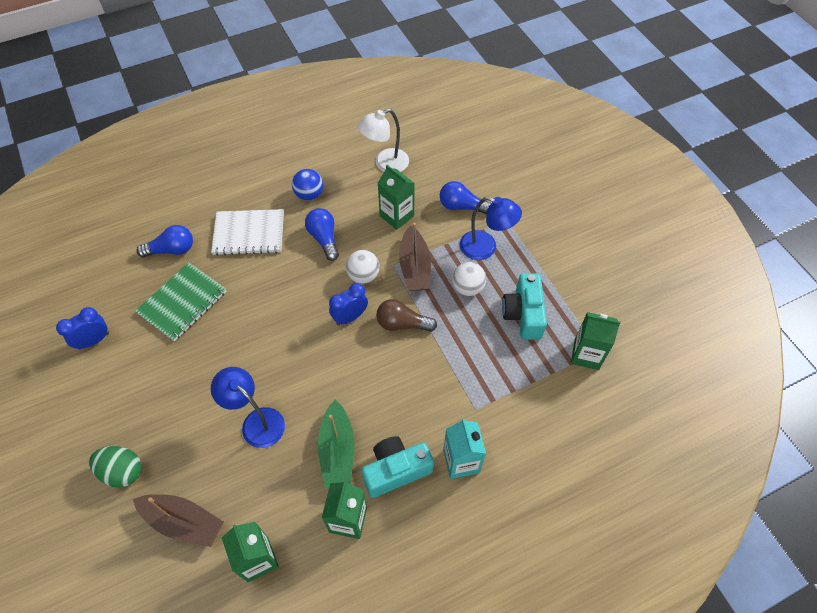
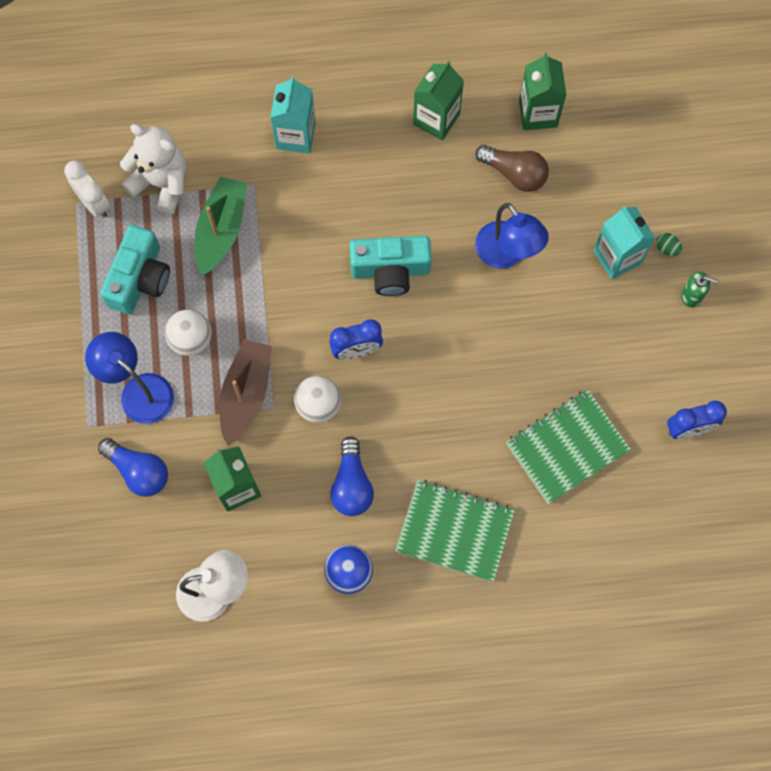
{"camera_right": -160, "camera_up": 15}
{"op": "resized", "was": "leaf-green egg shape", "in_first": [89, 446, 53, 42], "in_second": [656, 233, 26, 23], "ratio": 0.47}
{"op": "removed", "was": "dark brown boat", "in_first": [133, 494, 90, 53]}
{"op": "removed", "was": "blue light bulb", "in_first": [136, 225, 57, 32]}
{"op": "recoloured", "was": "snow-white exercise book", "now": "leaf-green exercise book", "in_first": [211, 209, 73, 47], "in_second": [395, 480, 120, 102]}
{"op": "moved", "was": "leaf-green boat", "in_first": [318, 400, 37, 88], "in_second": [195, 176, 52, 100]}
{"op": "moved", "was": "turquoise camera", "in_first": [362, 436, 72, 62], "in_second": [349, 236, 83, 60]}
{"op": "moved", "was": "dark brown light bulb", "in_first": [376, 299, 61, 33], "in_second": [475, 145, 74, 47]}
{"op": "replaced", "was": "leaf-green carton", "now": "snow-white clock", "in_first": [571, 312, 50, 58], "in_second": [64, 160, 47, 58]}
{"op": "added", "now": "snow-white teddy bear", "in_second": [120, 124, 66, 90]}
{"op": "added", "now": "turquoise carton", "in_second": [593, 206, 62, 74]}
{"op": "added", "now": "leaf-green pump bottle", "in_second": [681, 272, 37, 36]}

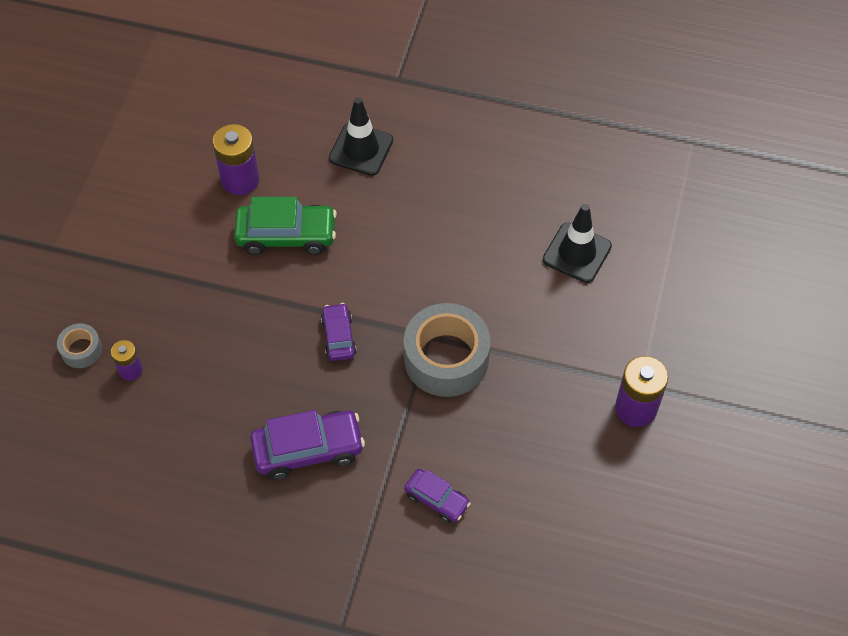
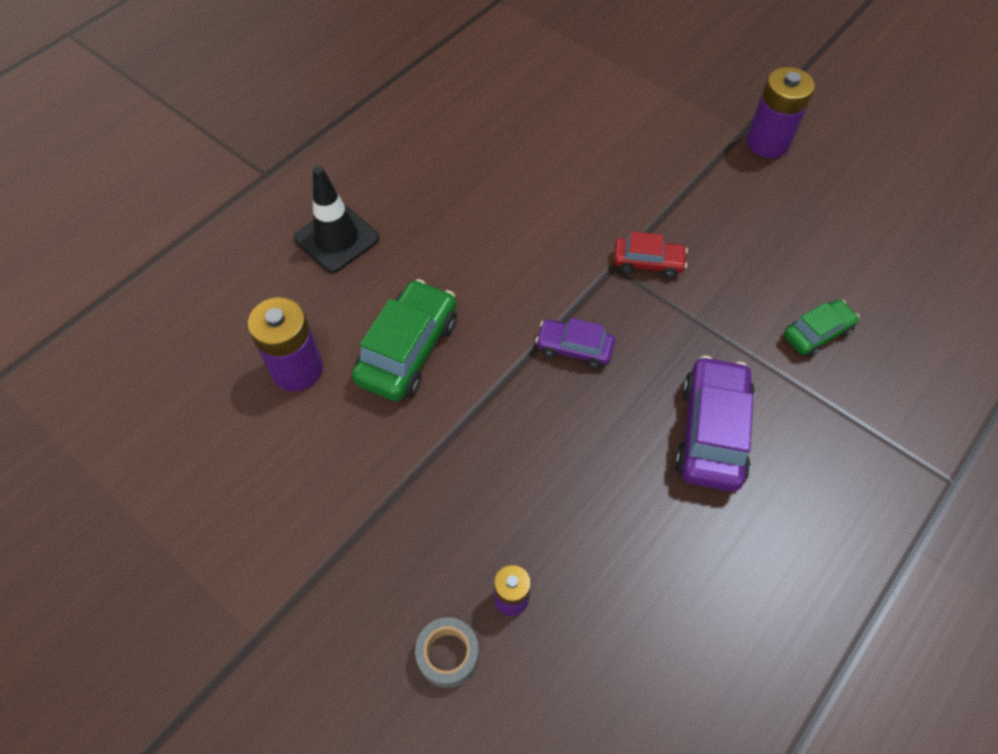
{"camera_right": -65, "camera_up": 0}
{"op": "replaced", "was": "gray tape", "now": "red automobile", "in_first": [404, 303, 87, 94], "in_second": [614, 231, 74, 47]}
{"op": "recoloured", "was": "purple automobile", "now": "leaf-green automobile", "in_first": [404, 469, 67, 54], "in_second": [784, 299, 76, 58]}
{"op": "removed", "was": "jet-black traffic cone", "in_first": [543, 204, 69, 79]}

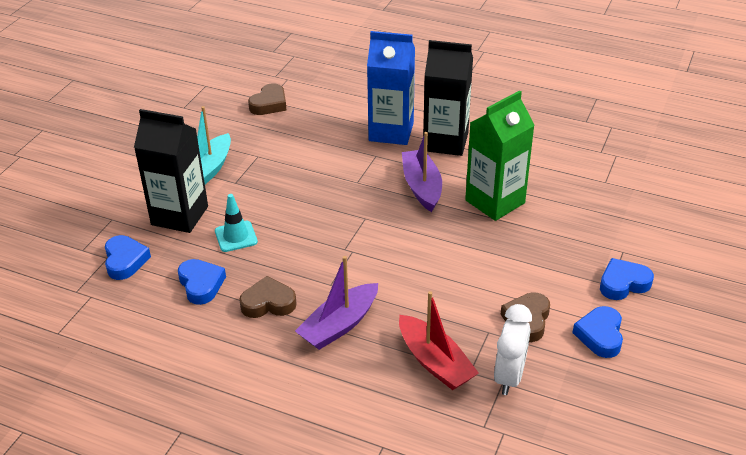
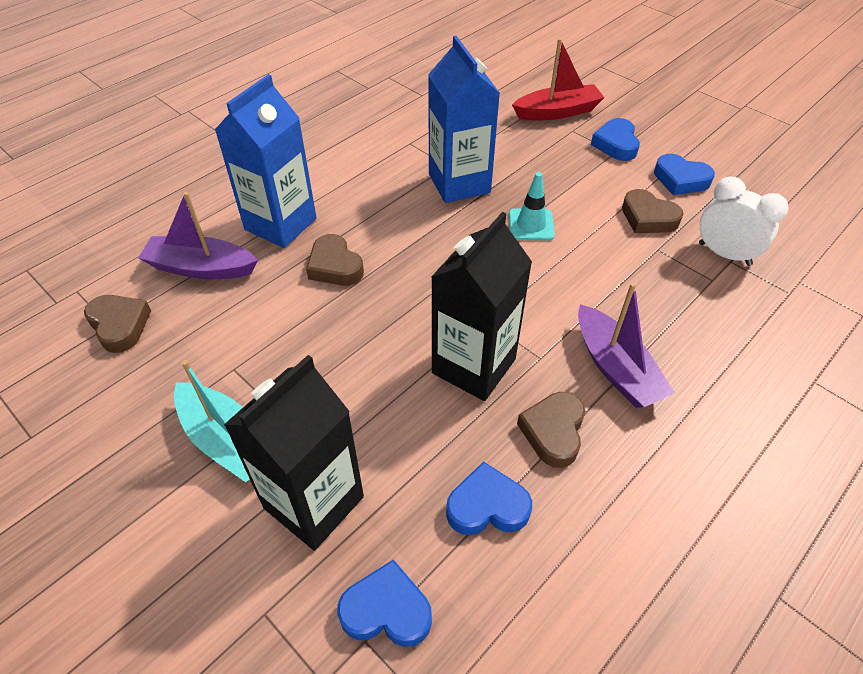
{"camera_right": -70, "camera_up": 10}
{"op": "moved", "was": "turquoise traffic cone", "in_first": [215, 194, 43, 58], "in_second": [509, 172, 46, 68]}
{"op": "moved", "was": "red boat", "in_first": [399, 291, 80, 99], "in_second": [512, 38, 93, 82]}
{"op": "moved", "was": "purple boat", "in_first": [402, 132, 40, 80], "in_second": [138, 192, 120, 87]}
{"op": "moved", "was": "jet-black carton", "in_first": [423, 40, 50, 116], "in_second": [432, 212, 100, 189]}
{"op": "recoloured", "was": "leaf-green carton", "now": "blue carton", "in_first": [465, 90, 70, 131], "in_second": [428, 36, 72, 167]}
{"op": "added", "now": "dark brown heart shape", "in_second": [306, 234, 58, 52]}

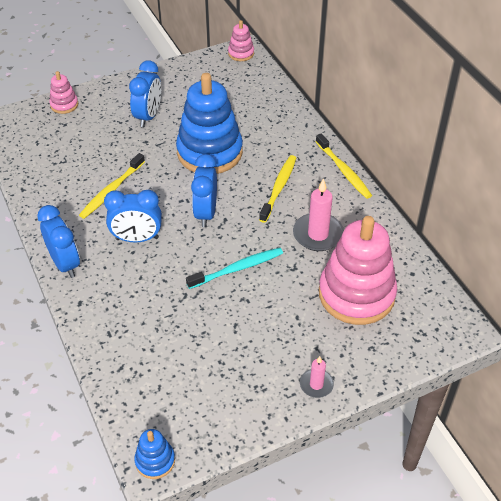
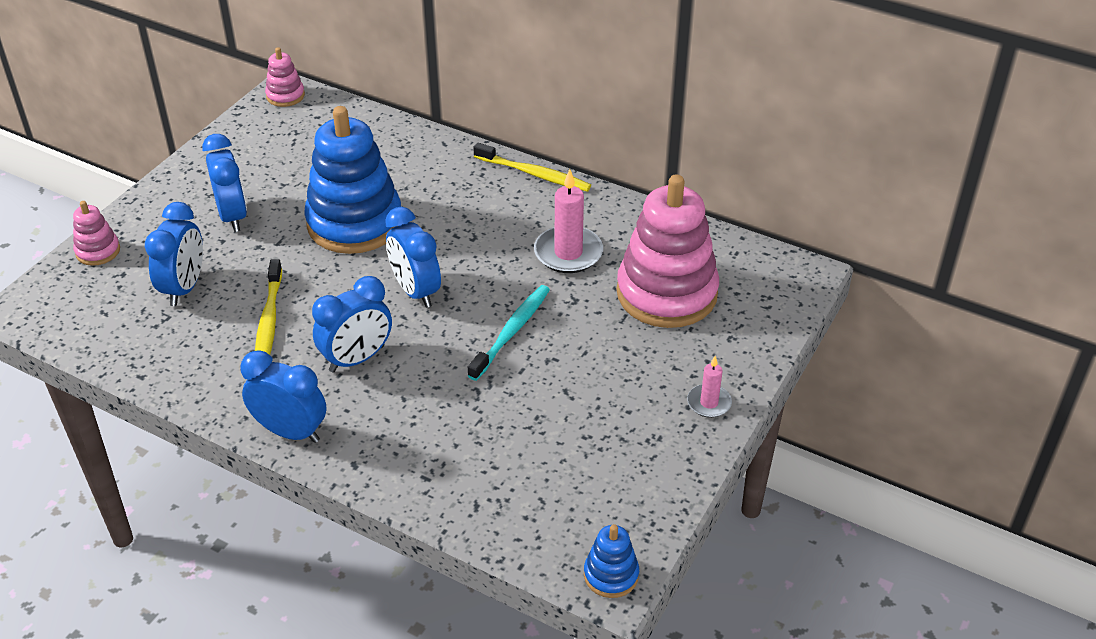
{"camera_right": -35, "camera_up": -5}
{"op": "removed", "was": "bright yellow dental brush", "in_first": [259, 155, 37, 68]}
{"op": "added", "now": "blue clock", "in_second": [145, 202, 58, 104]}

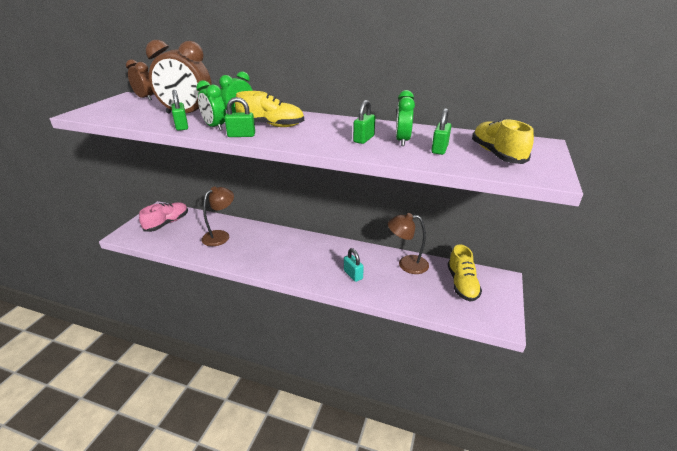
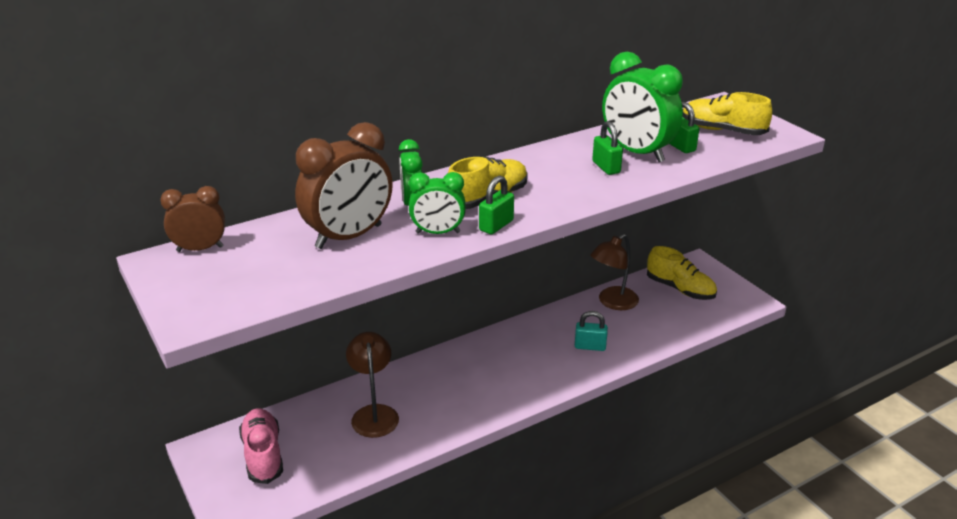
{"camera_right": -50, "camera_up": 0}
{"op": "removed", "was": "leaf-green small lock", "in_first": [171, 90, 17, 41]}
{"op": "resized", "was": "leaf-green clock", "in_first": [396, 90, 19, 56], "in_second": [602, 52, 81, 110], "ratio": 1.71}

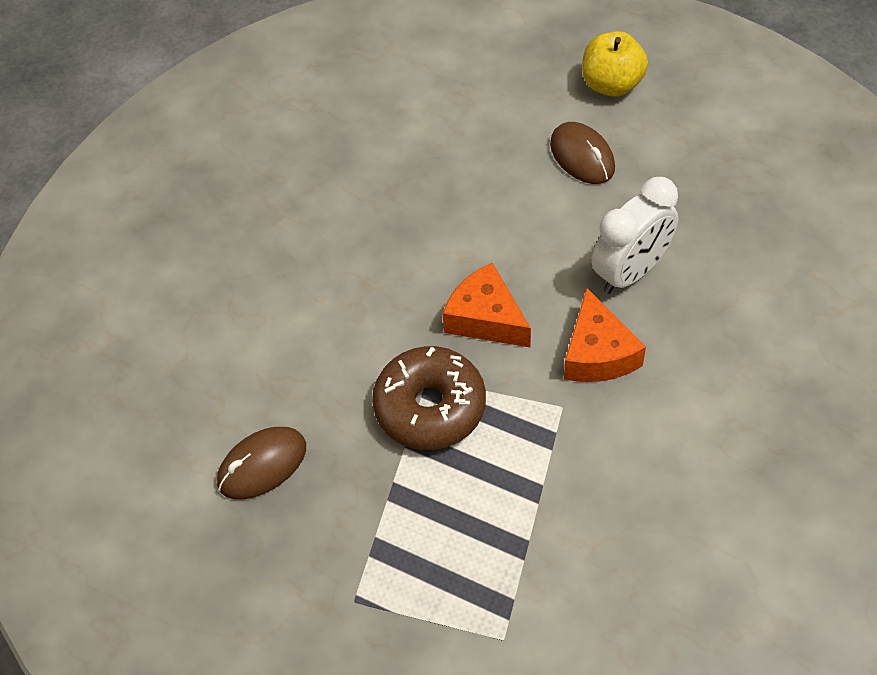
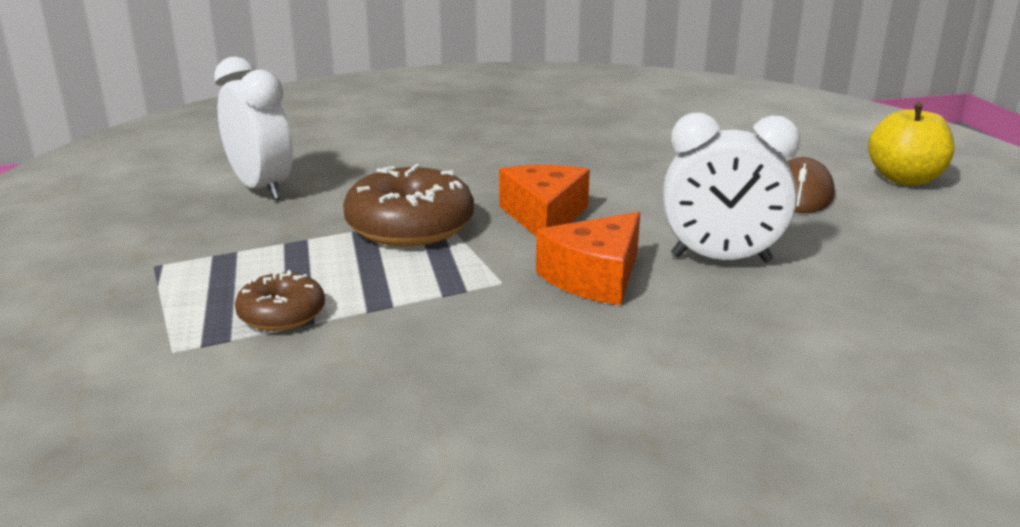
{"camera_right": 45, "camera_up": -30}
{"op": "replaced", "was": "dark brown mouse", "now": "snow-white clock", "in_first": [217, 427, 89, 73], "in_second": [214, 57, 79, 143]}
{"op": "added", "now": "dark brown glazed donut", "in_second": [235, 270, 90, 61]}

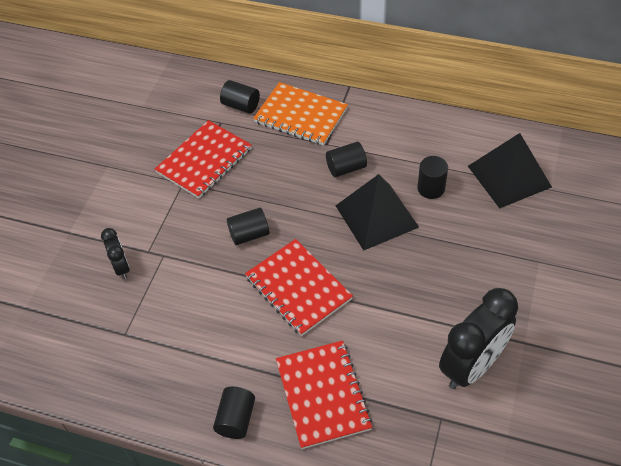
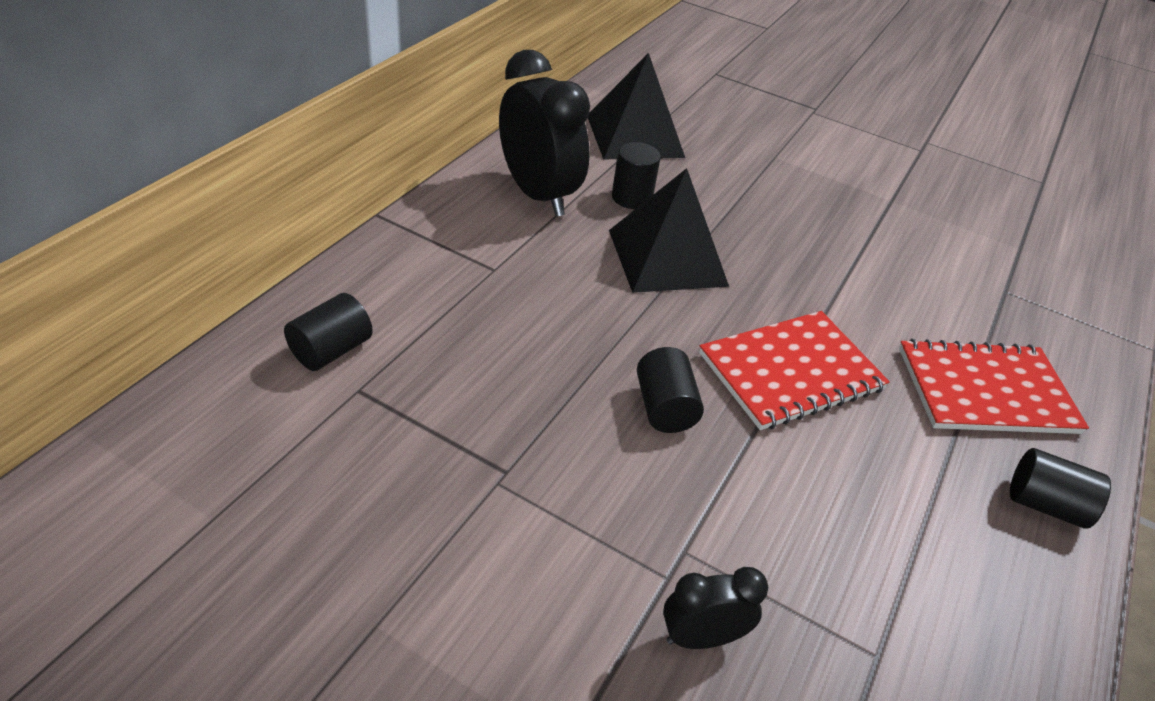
{"camera_right": -85, "camera_up": -10}
{"op": "removed", "was": "red exercise book", "in_first": [155, 120, 97, 78]}
{"op": "removed", "was": "orange-coloured exercise book", "in_first": [253, 82, 95, 64]}
{"op": "removed", "was": "jet-black solid cylinder", "in_first": [326, 142, 41, 35]}
{"op": "moved", "was": "jet-black clock", "in_first": [439, 288, 79, 101], "in_second": [499, 50, 91, 167]}

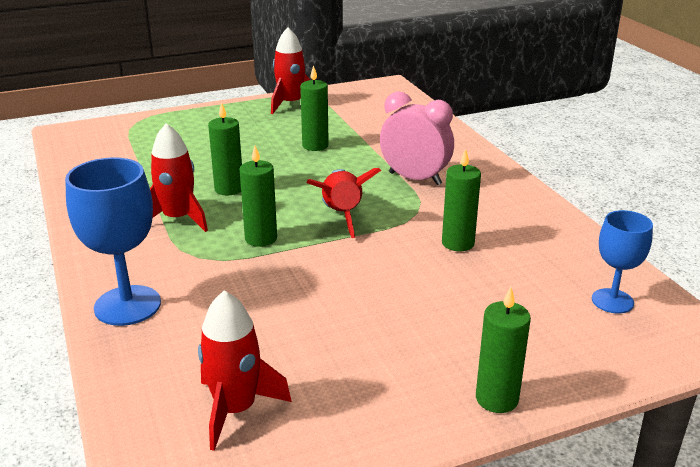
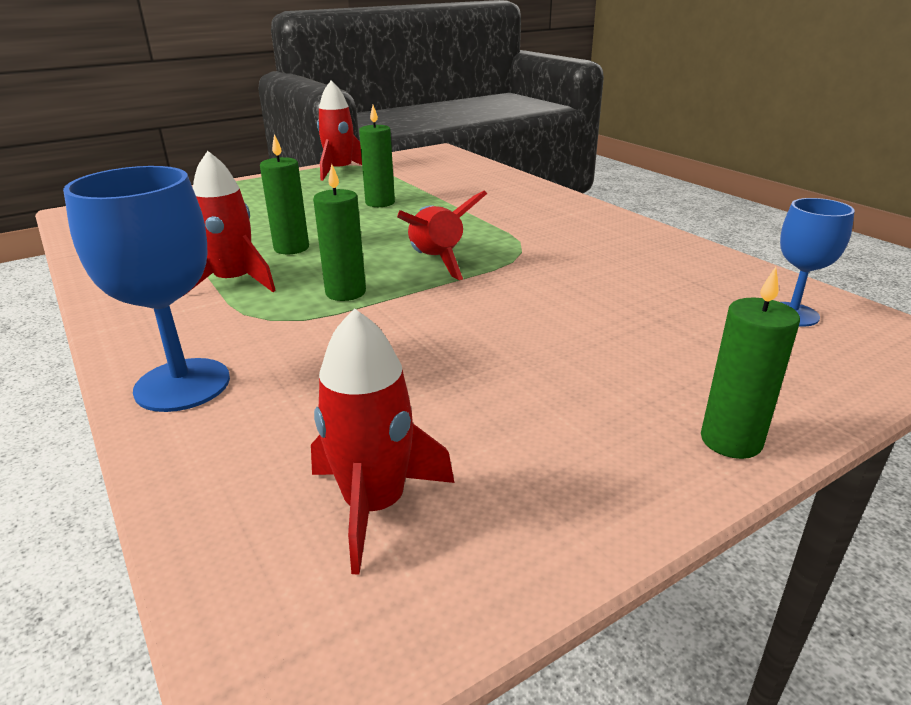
{"camera_right": -10, "camera_up": 0}
{"op": "removed", "was": "rosy clock", "in_first": [380, 91, 74, 94]}
{"op": "removed", "was": "leaf-green wax candle", "in_first": [442, 149, 39, 102]}

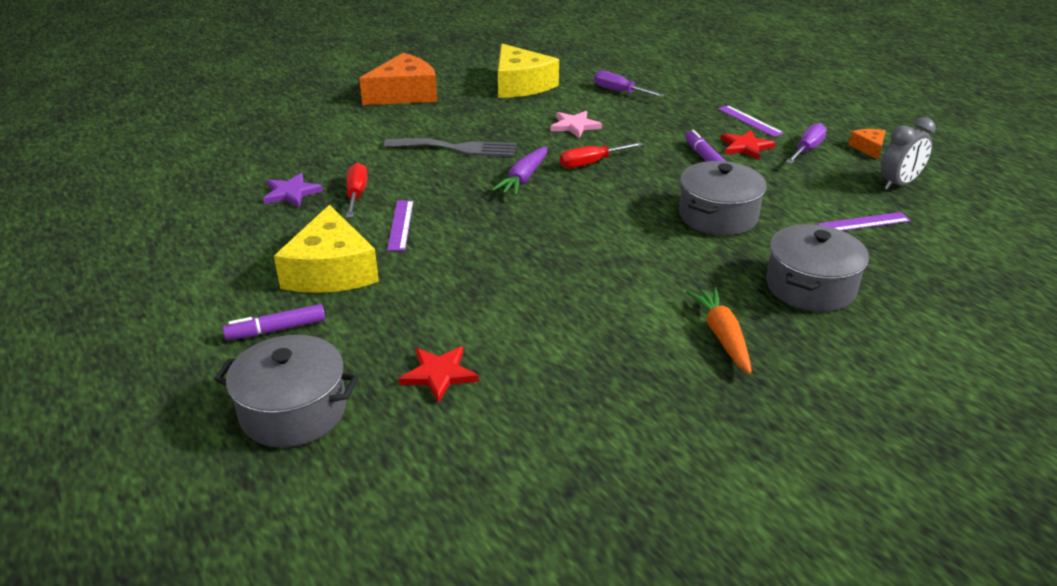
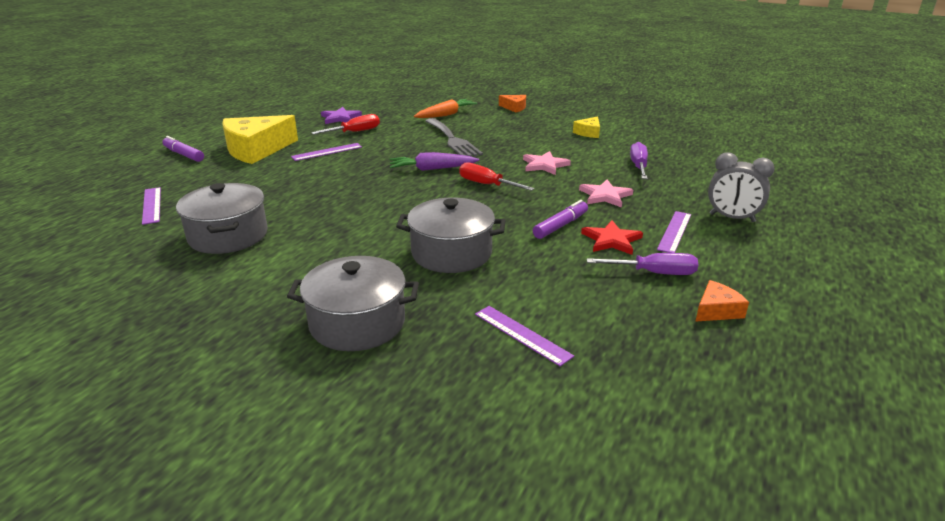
{"camera_right": 60, "camera_up": -5}
{"op": "moved", "was": "gray pot", "in_first": [214, 335, 145, 113], "in_second": [176, 183, 91, 71]}
{"op": "resized", "was": "orange-coloured cheese wedge", "in_first": [359, 53, 78, 52], "in_second": [499, 95, 27, 17], "ratio": 0.46}
{"op": "replaced", "was": "red star", "now": "purple straightedge", "in_first": [399, 346, 80, 57], "in_second": [142, 187, 19, 38]}
{"op": "resized", "was": "bright yellow cheese wedge", "in_first": [498, 44, 61, 54], "in_second": [573, 116, 27, 22], "ratio": 0.46}
{"op": "moved", "was": "orange-coloured toy carrot", "in_first": [686, 287, 66, 87], "in_second": [414, 99, 63, 19]}
{"op": "moved", "was": "gray clock", "in_first": [881, 117, 55, 73], "in_second": [708, 152, 67, 70]}
{"op": "added", "now": "rosy star", "in_second": [579, 180, 54, 28]}

